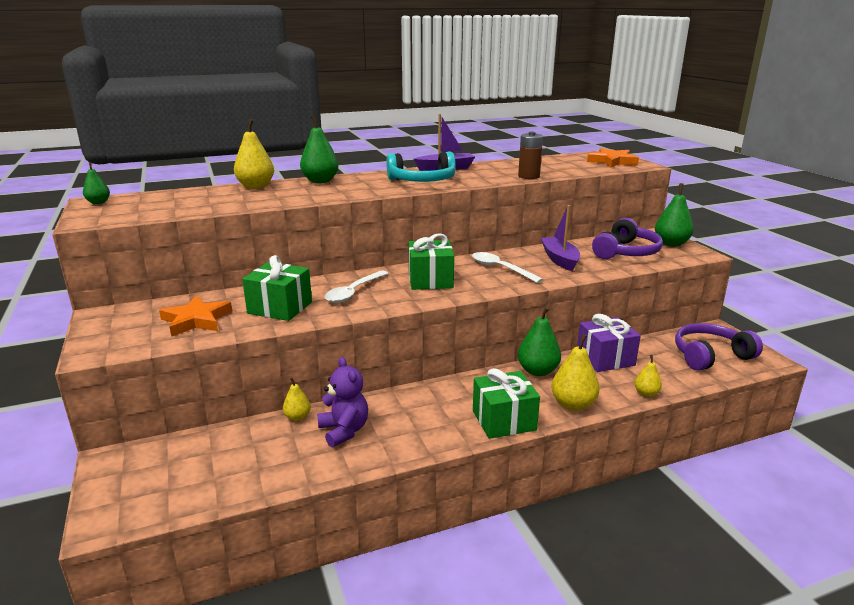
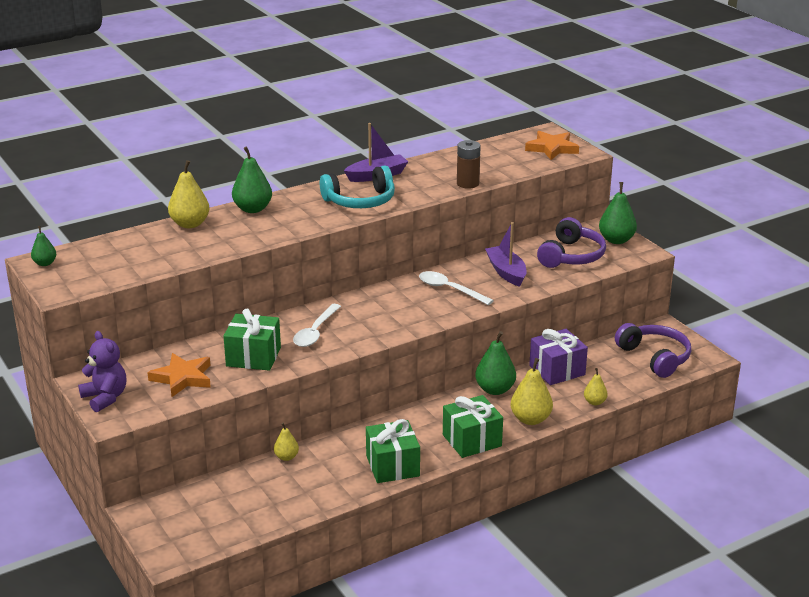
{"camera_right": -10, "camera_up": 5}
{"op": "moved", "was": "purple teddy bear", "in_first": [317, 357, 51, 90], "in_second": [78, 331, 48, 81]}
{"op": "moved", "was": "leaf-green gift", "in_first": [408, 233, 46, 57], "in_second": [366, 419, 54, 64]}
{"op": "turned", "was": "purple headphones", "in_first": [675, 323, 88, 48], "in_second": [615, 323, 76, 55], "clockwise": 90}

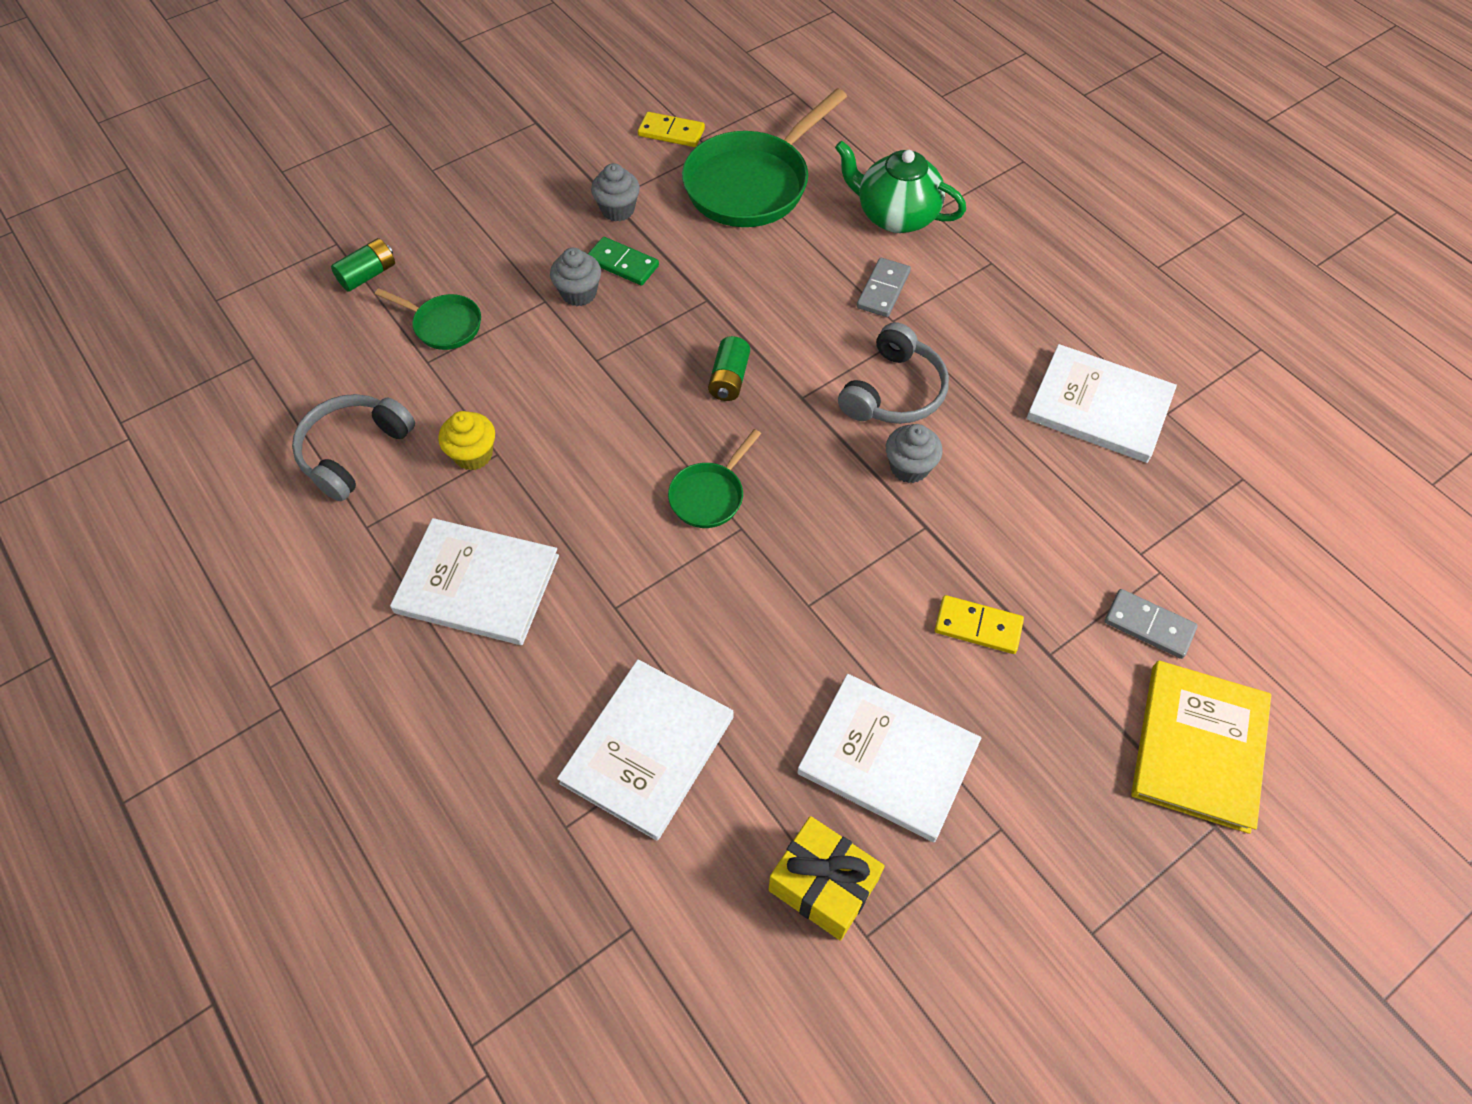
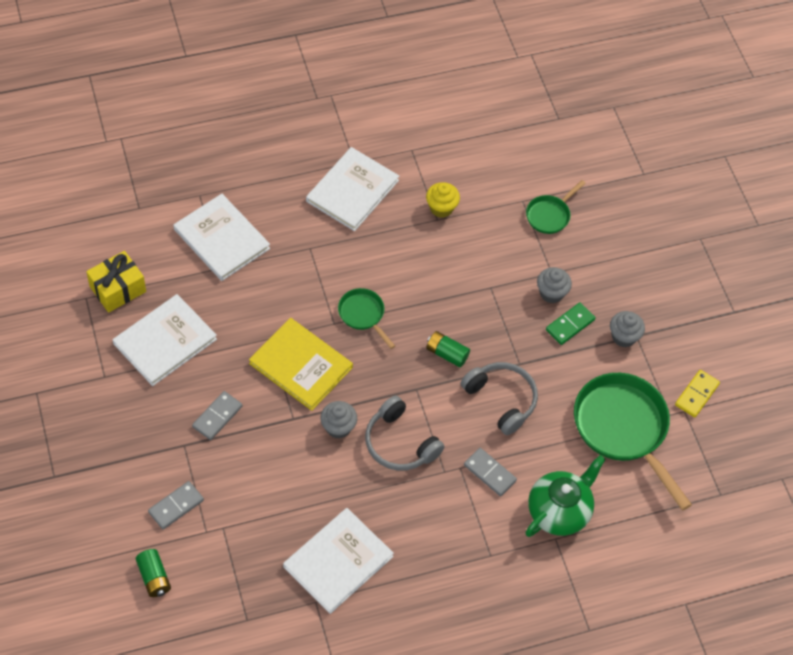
{"camera_right": 105, "camera_up": 0}
{"op": "moved", "was": "gray headphones", "in_first": [292, 394, 123, 107], "in_second": [460, 362, 78, 73]}
{"op": "moved", "was": "leaf-green power cell", "in_first": [331, 238, 64, 54], "in_second": [136, 549, 35, 48]}
{"op": "recoloured", "was": "bright yellow domino", "now": "gray domino", "in_first": [935, 595, 89, 59], "in_second": [192, 391, 50, 49]}
{"op": "moved", "was": "bright yellow hardback", "in_first": [1131, 661, 140, 173], "in_second": [249, 318, 104, 93]}

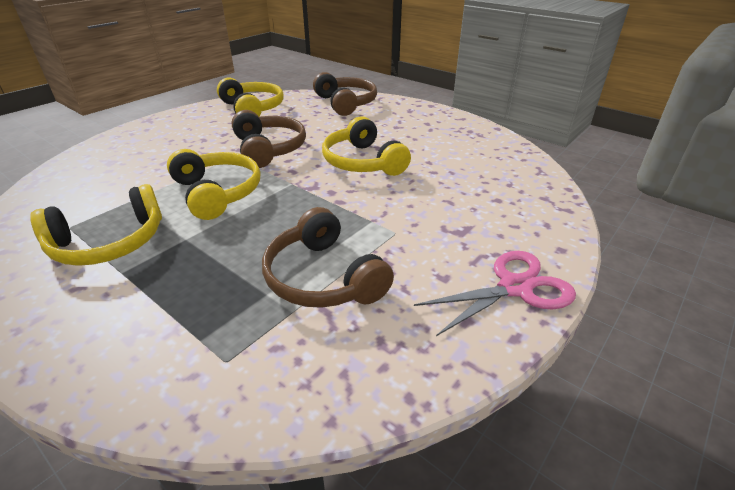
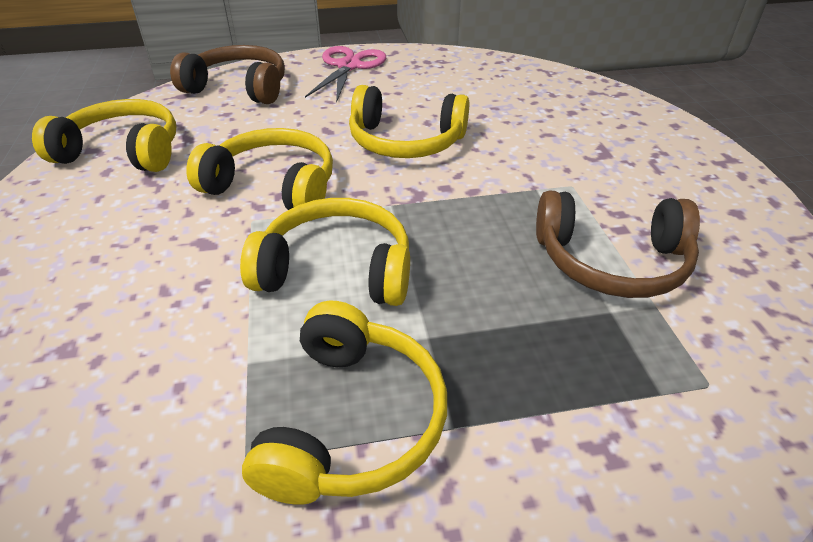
{"camera_right": -50, "camera_up": 5}
{"op": "recoloured", "was": "dark brown headphones", "now": "bright yellow headphones", "in_first": [232, 110, 74, 58], "in_second": [186, 128, 147, 82]}
{"op": "moved", "was": "rosy shears", "in_first": [414, 251, 162, 85], "in_second": [305, 46, 81, 57]}

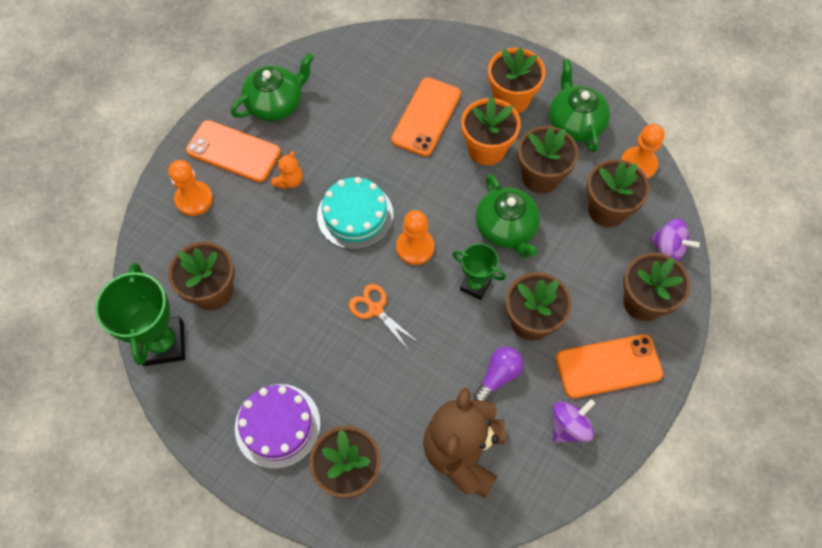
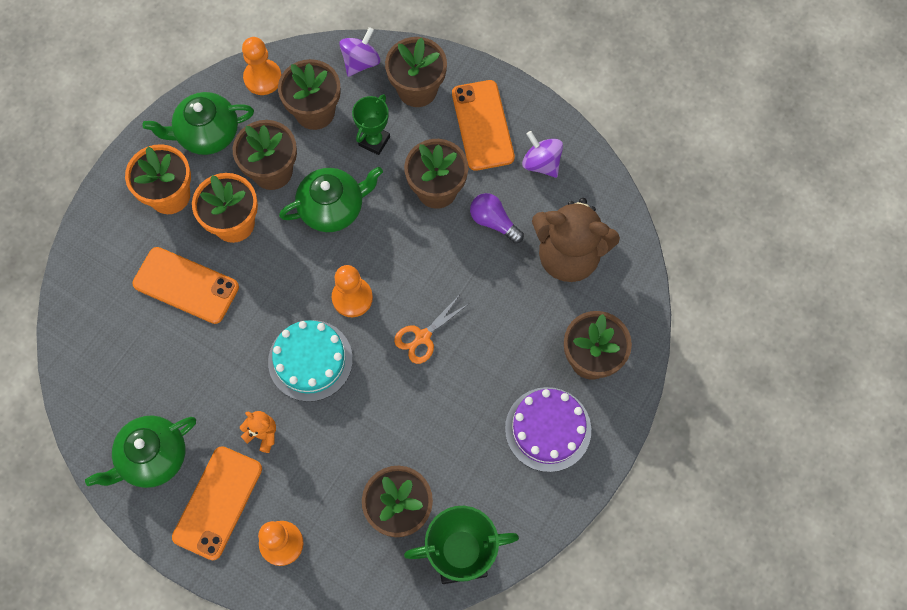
{"camera_right": -90, "camera_up": 5}
{"op": "turned", "was": "leaf-green teapot", "in_first": [231, 53, 83, 68], "in_second": [85, 415, 111, 73], "clockwise": -90}
{"op": "moved", "was": "leaf-green award cup", "in_first": [453, 243, 53, 57], "in_second": [352, 94, 38, 61]}

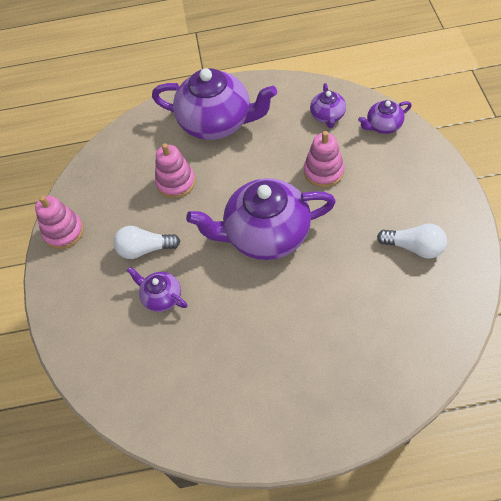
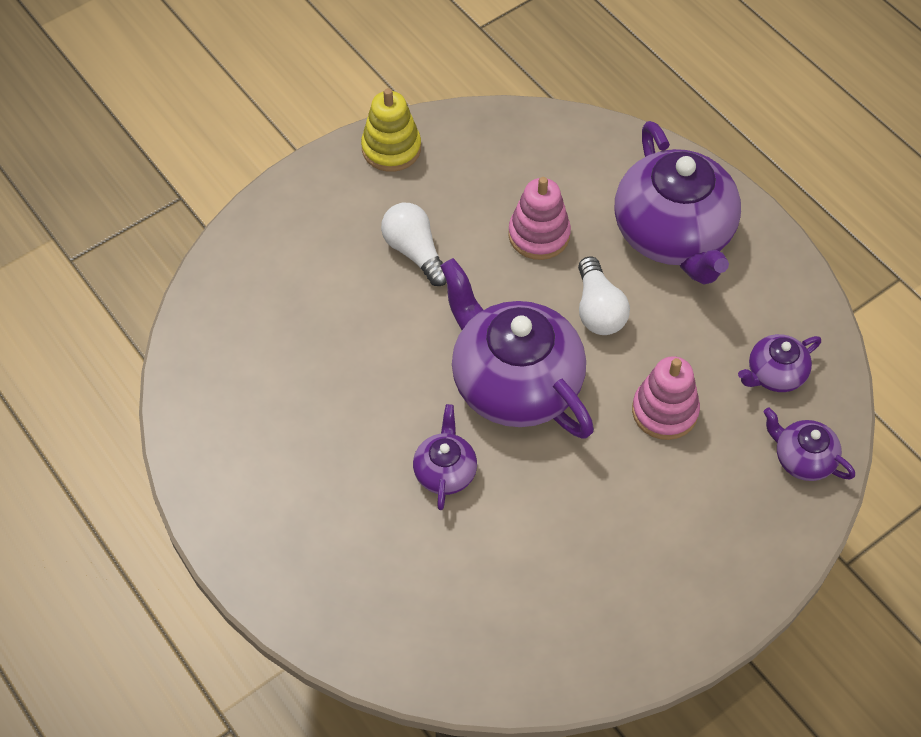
{"camera_right": 55, "camera_up": 0}
{"op": "recoloured", "was": "rosy ring stacker", "now": "bright yellow ring stacker", "in_first": [35, 196, 49, 53], "in_second": [361, 88, 60, 84]}
{"op": "moved", "was": "purple teapot", "in_first": [127, 267, 60, 45], "in_second": [413, 404, 64, 106]}
{"op": "moved", "was": "snow-white light bulb", "in_first": [377, 223, 70, 36], "in_second": [578, 257, 52, 78]}

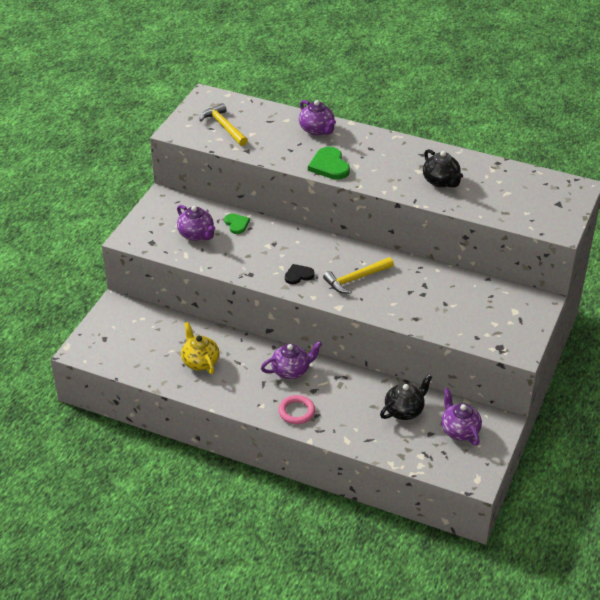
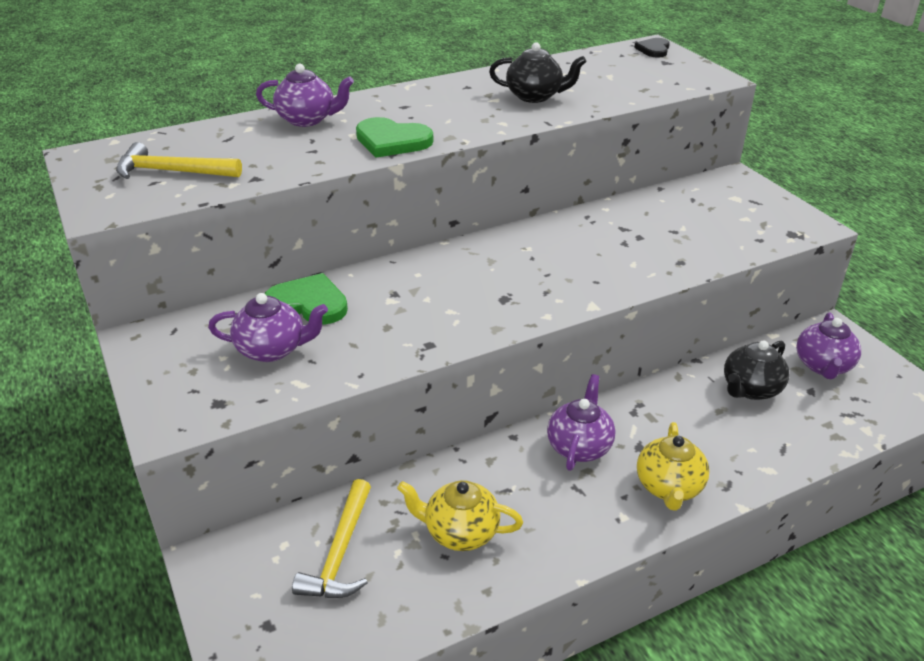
{"camera_right": -50, "camera_up": -5}
{"op": "resized", "was": "leaf-green heart shape", "in_first": [224, 213, 26, 21], "in_second": [264, 273, 84, 52], "ratio": 1.6}
{"op": "replaced", "was": "rosy torus", "now": "bright yellow teapot", "in_first": [278, 395, 37, 29], "in_second": [637, 422, 73, 89]}
{"op": "moved", "was": "jet-black heart shape", "in_first": [285, 264, 30, 20], "in_second": [634, 38, 36, 20]}
{"op": "moved", "was": "bright yellow hammer", "in_first": [323, 257, 71, 37], "in_second": [292, 479, 79, 119]}
{"op": "turned", "was": "jet-black teapot", "in_first": [380, 374, 52, 46], "in_second": [724, 340, 66, 60], "clockwise": -135}
{"op": "turned", "was": "purple teapot", "in_first": [441, 388, 41, 58], "in_second": [796, 313, 65, 67], "clockwise": -90}

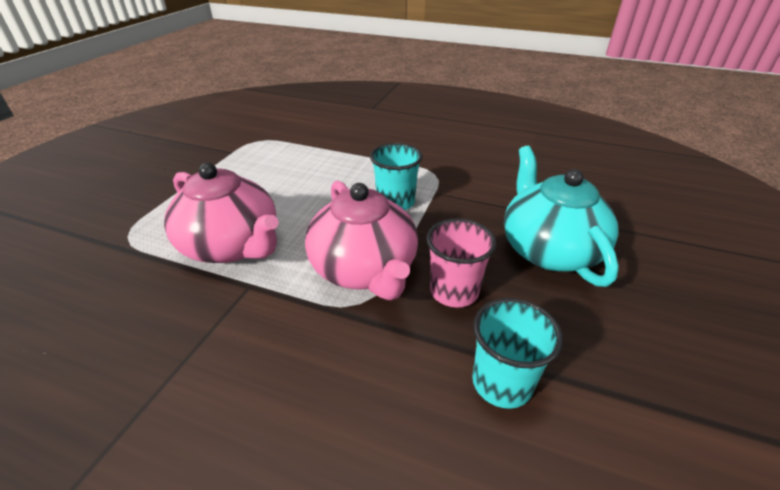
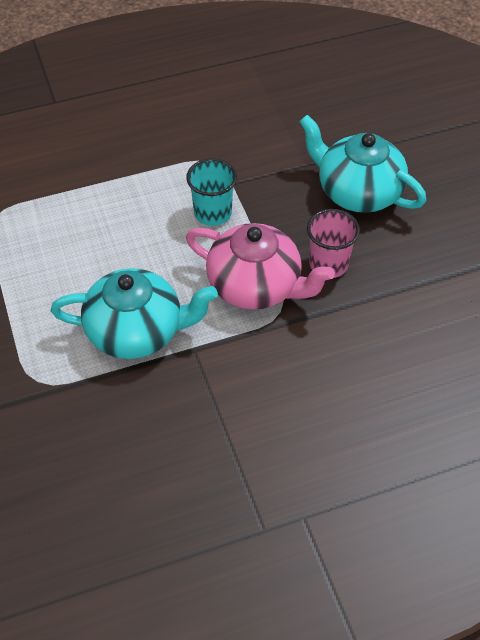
{"camera_right": -40, "camera_up": 15}
{"op": "recoloured", "was": "rosy teapot", "now": "turquoise teapot", "in_first": [164, 163, 115, 100], "in_second": [51, 268, 167, 91]}
{"op": "removed", "was": "turquoise cup", "in_first": [472, 298, 91, 111]}

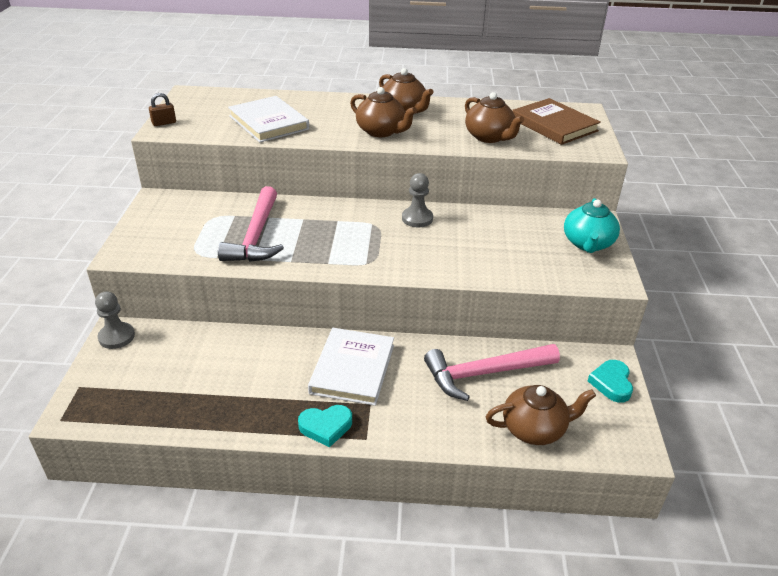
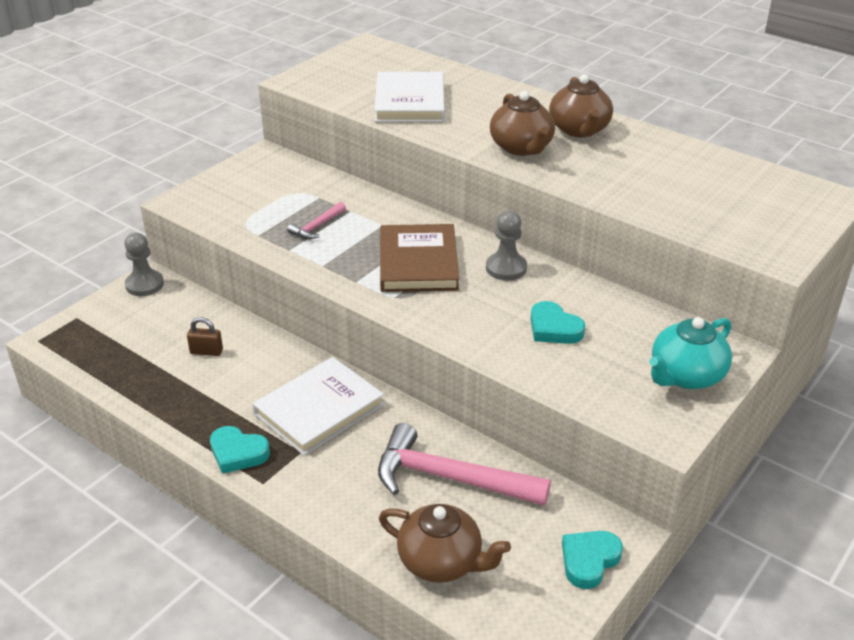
{"camera_right": 35, "camera_up": 0}
{"op": "moved", "was": "dark brown small lock", "in_first": [149, 93, 27, 33], "in_second": [187, 317, 36, 39]}
{"op": "resized", "was": "rosy hammer", "in_first": [218, 186, 66, 76], "in_second": [287, 202, 59, 37], "ratio": 0.47}
{"op": "removed", "was": "dark brown teapot", "in_first": [465, 92, 59, 51]}
{"op": "moved", "was": "dark brown hardback", "in_first": [512, 98, 89, 47], "in_second": [380, 224, 79, 68]}
{"op": "added", "now": "turquoise heart shape", "in_second": [531, 301, 54, 43]}

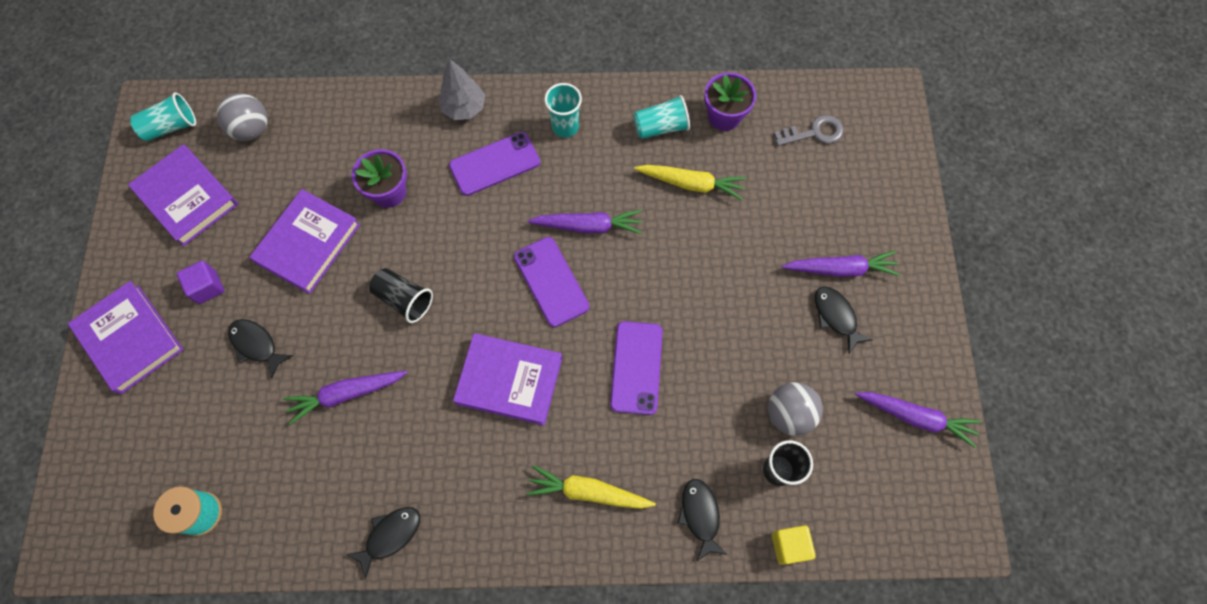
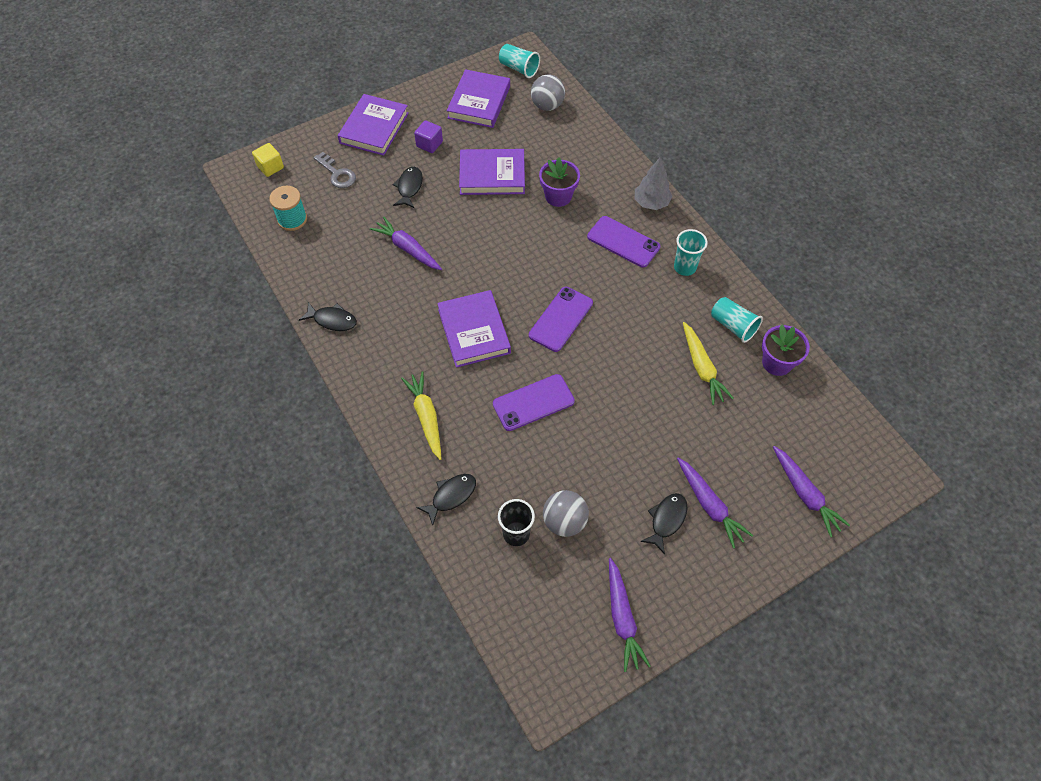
{"camera_right": 60, "camera_up": -10}
{"op": "removed", "was": "jet-black cup", "in_first": [369, 268, 64, 55]}
{"op": "moved", "was": "purple toy carrot", "in_first": [528, 210, 114, 24], "in_second": [773, 446, 77, 91]}
{"op": "moved", "was": "bright yellow block", "in_first": [772, 525, 44, 40], "in_second": [252, 143, 32, 34]}
{"op": "moved", "was": "gray latchkey", "in_first": [774, 115, 70, 31], "in_second": [314, 152, 42, 36]}

